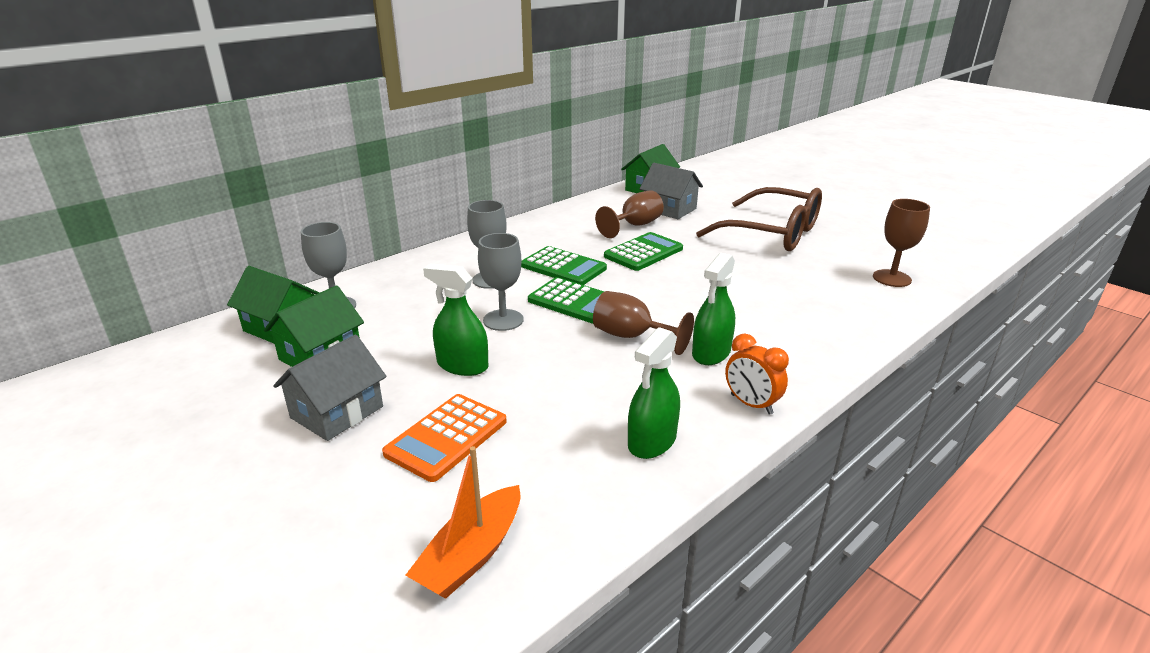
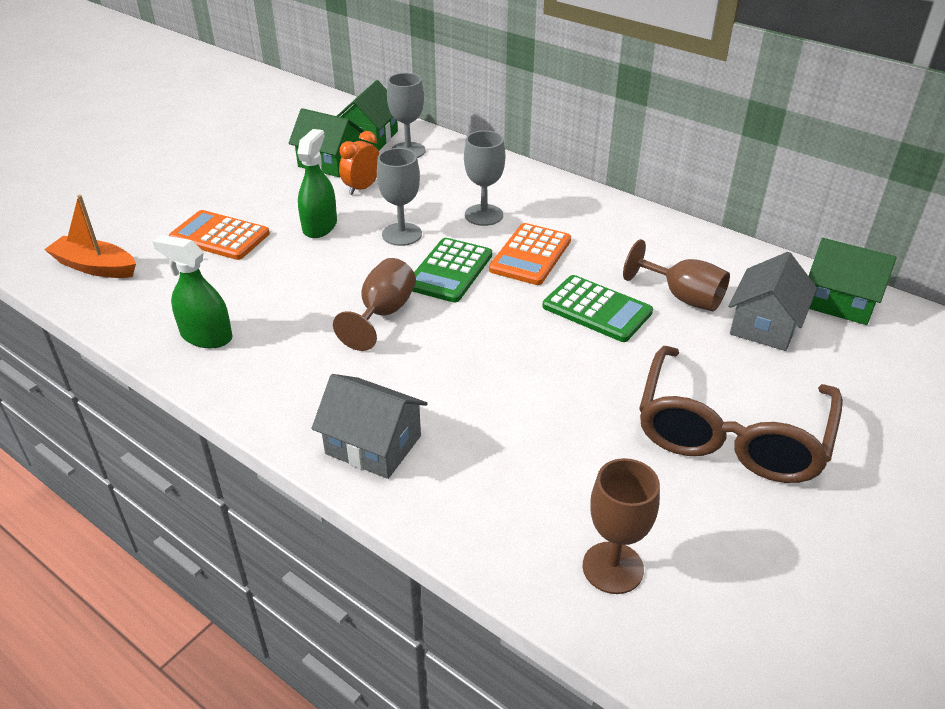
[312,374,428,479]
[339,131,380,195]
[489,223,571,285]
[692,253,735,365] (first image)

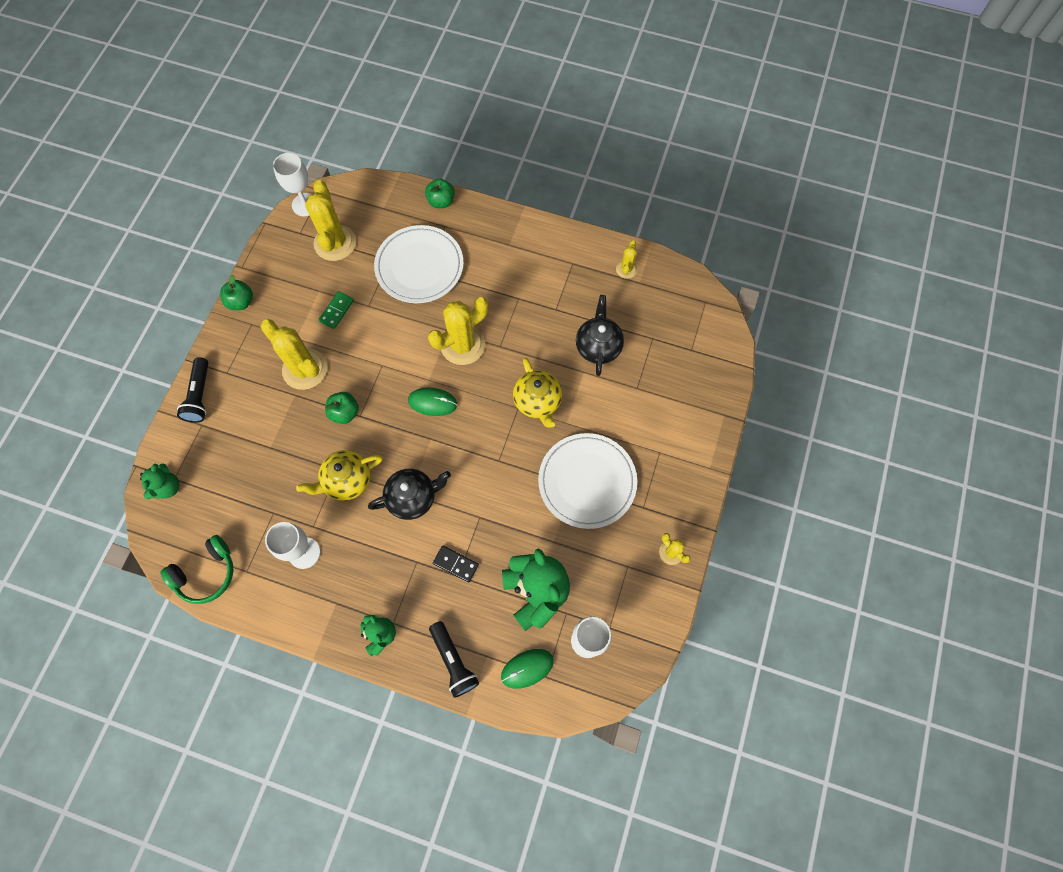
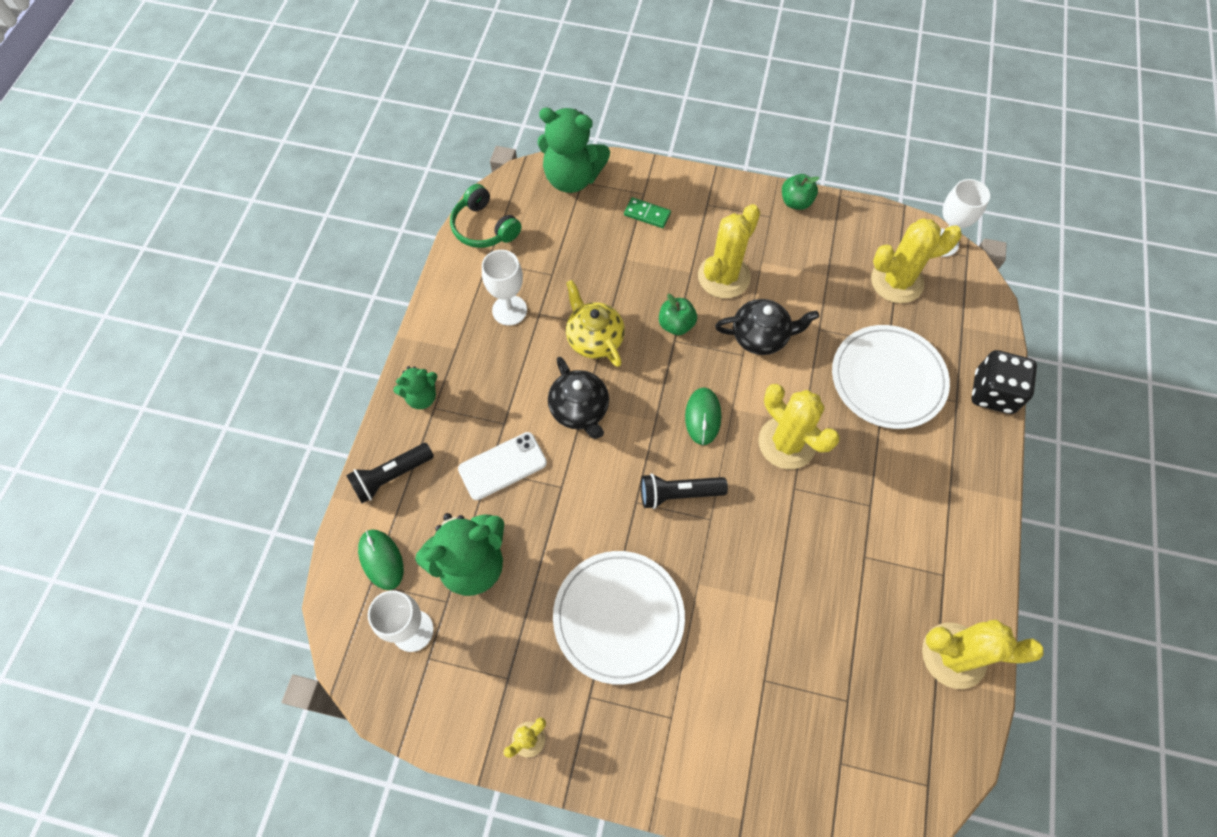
[458,432,547,500]
[537,108,610,193]
[624,197,671,228]
[641,474,728,509]
[715,299,819,355]
[922,620,1044,689]
[972,350,1037,414]
[513,358,562,428] (first image)

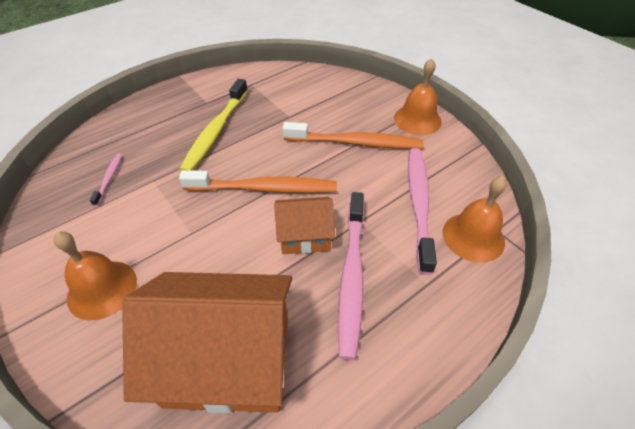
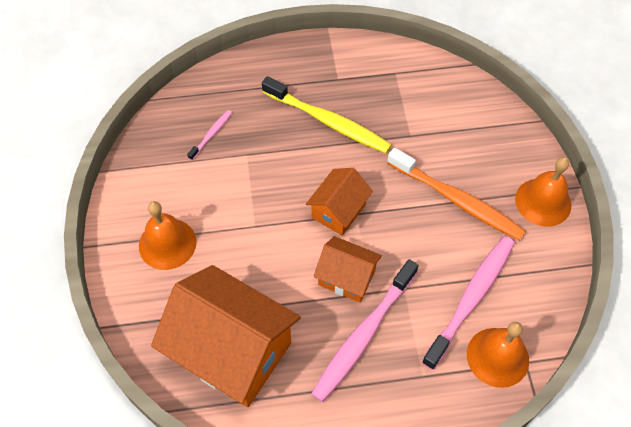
[262,76,392,153]
[306,168,373,236]

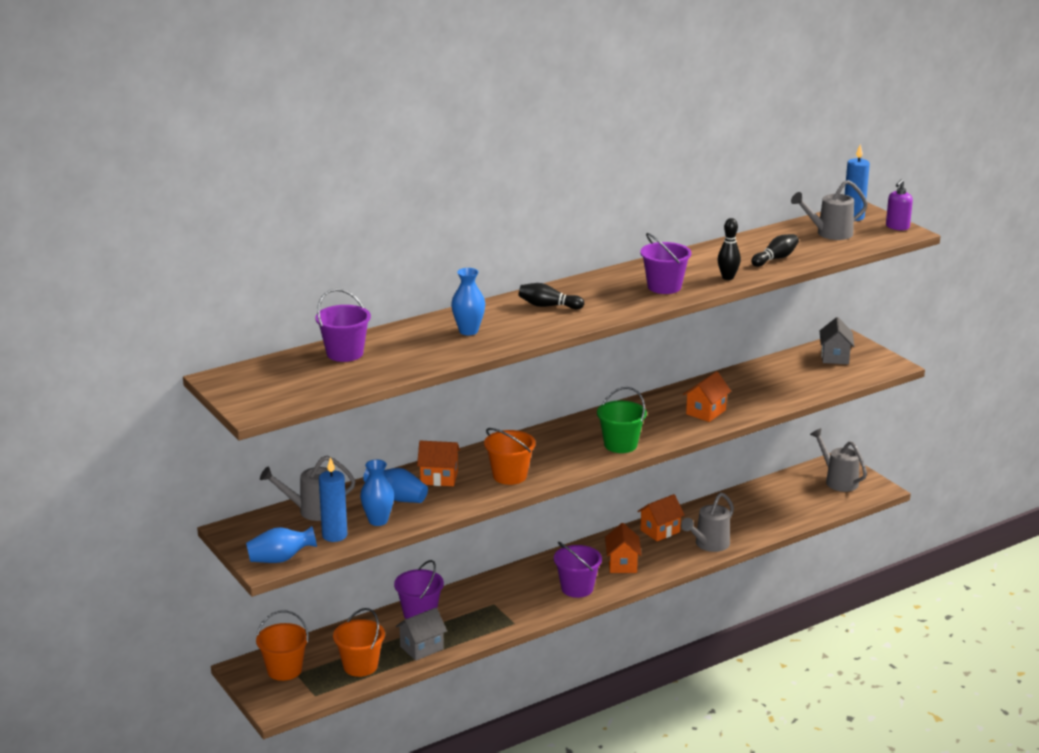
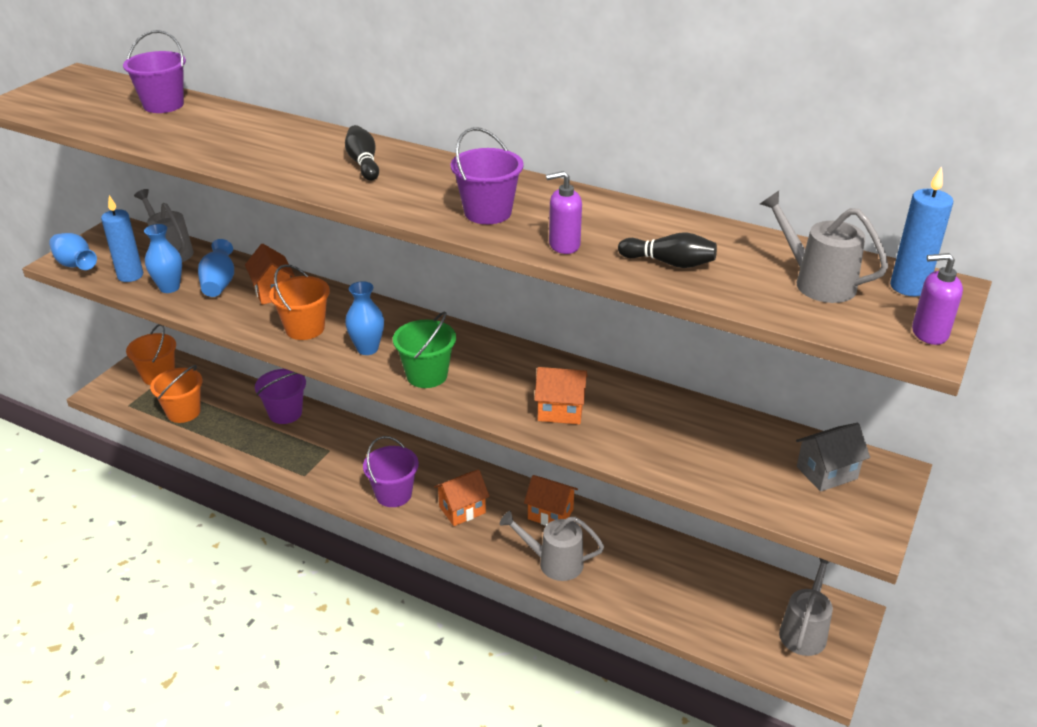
[345,281,384,355]
[546,171,582,254]
[396,608,447,661] (first image)

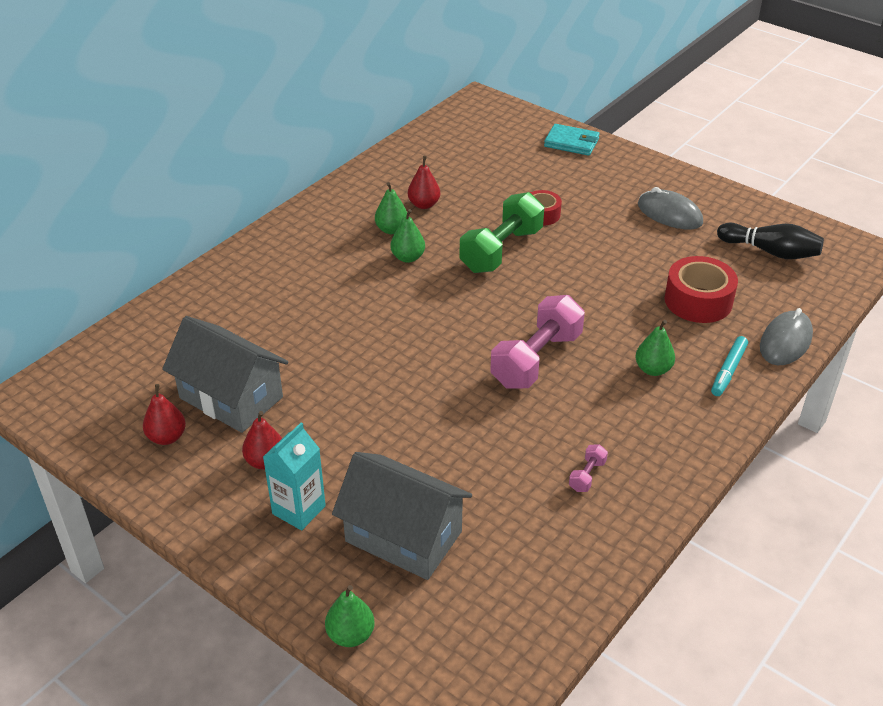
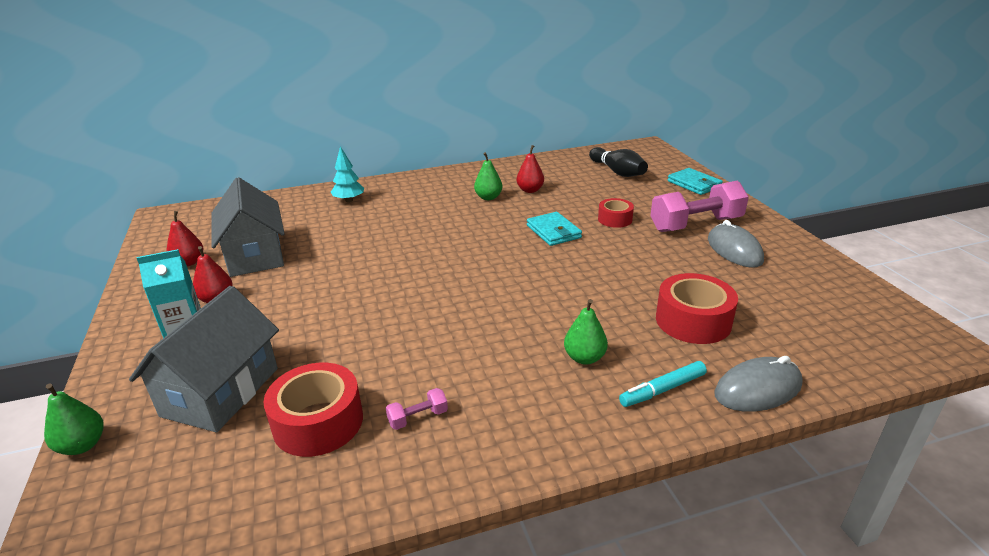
[129,286,279,432]
[264,363,363,457]
[331,146,364,202]
[527,212,582,246]
[589,147,648,177]
[650,180,749,232]
[390,209,425,263] (first image)

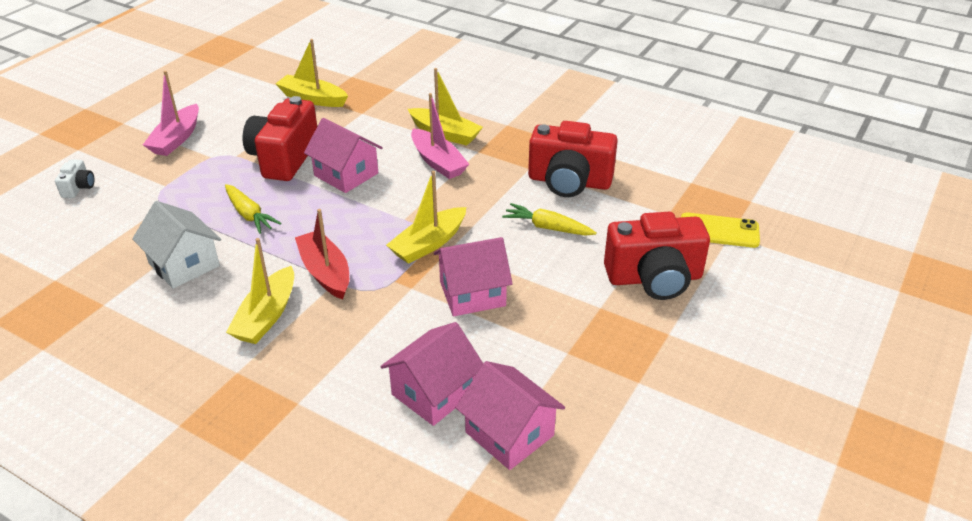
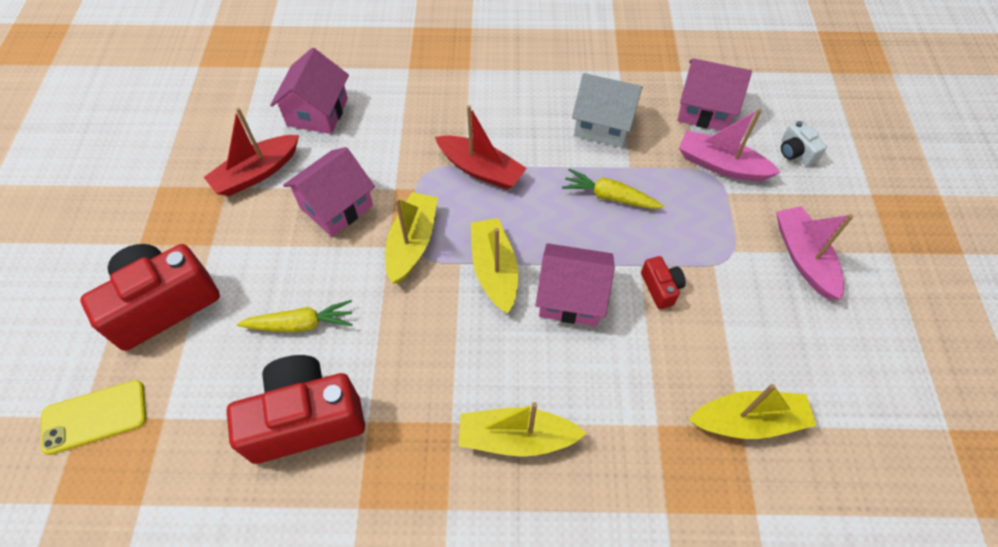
[204,108,299,196]
[471,218,518,314]
[641,256,686,309]
[677,58,752,131]
[679,109,781,181]

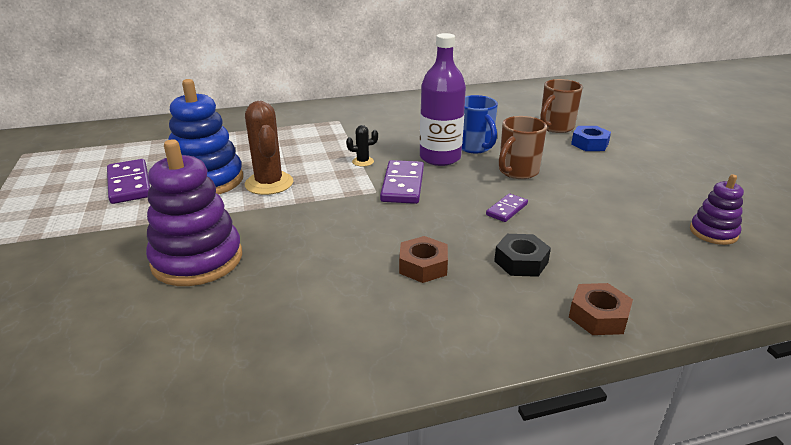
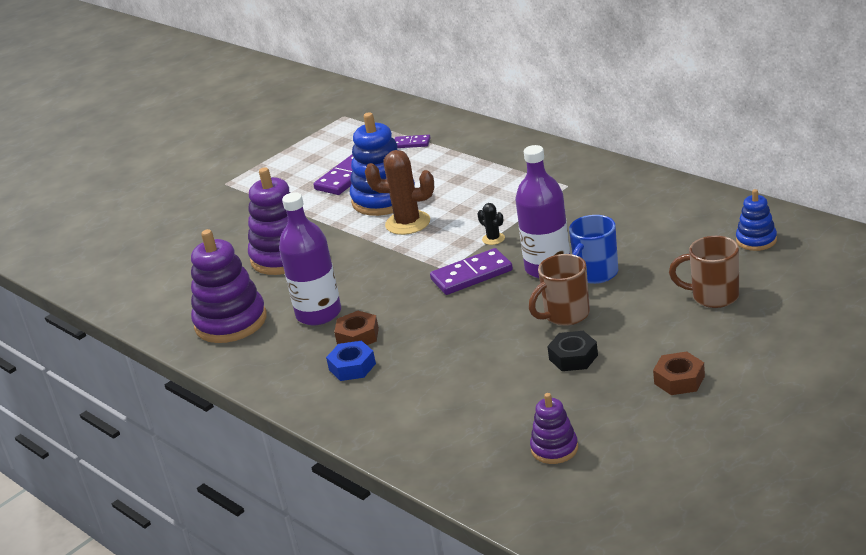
[191,229,267,343]
[279,192,341,325]
[326,341,376,381]
[365,150,434,235]
[395,135,430,148]
[529,254,590,326]
[547,331,598,371]
[653,351,705,395]
[736,189,777,251]

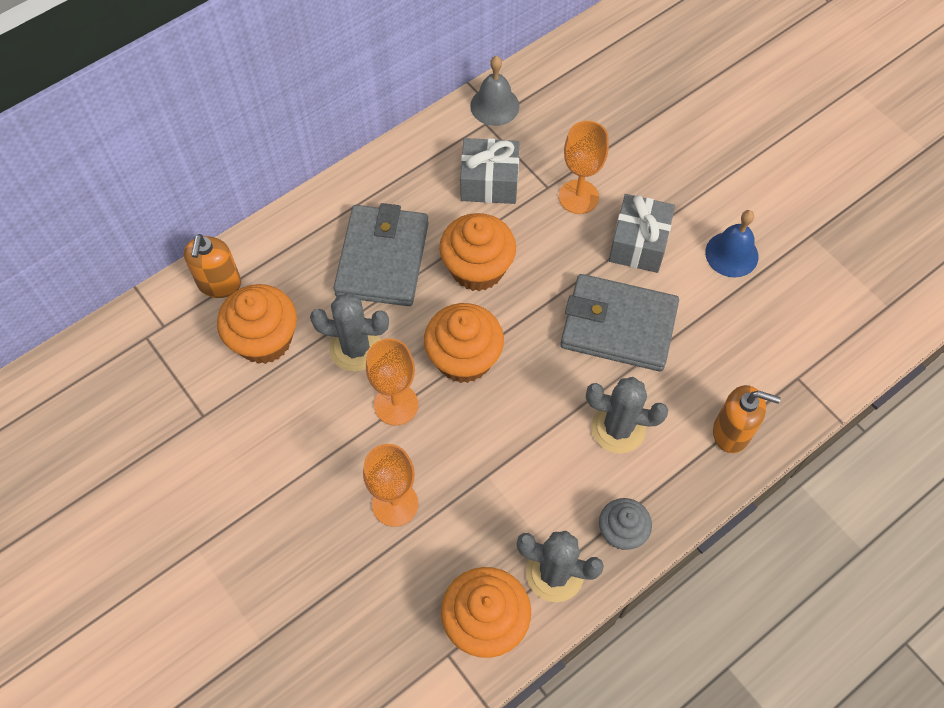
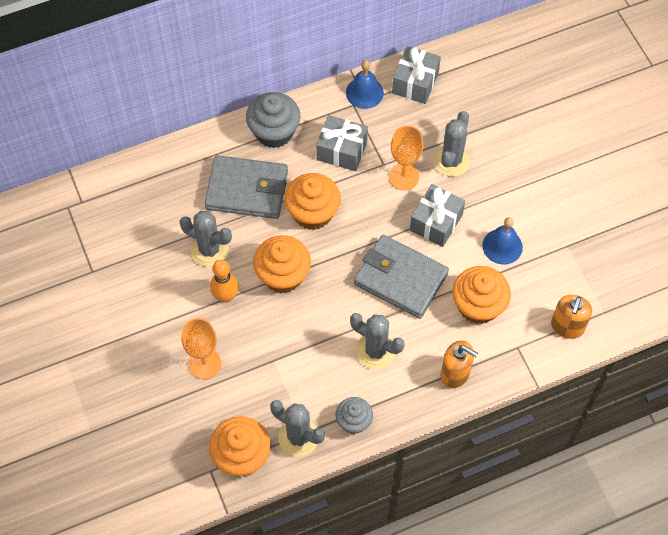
[205,155,288,219]
[210,260,239,303]
[246,92,300,148]
[346,60,384,109]
[392,46,441,104]
[433,111,470,177]
[452,266,511,324]
[551,295,592,339]

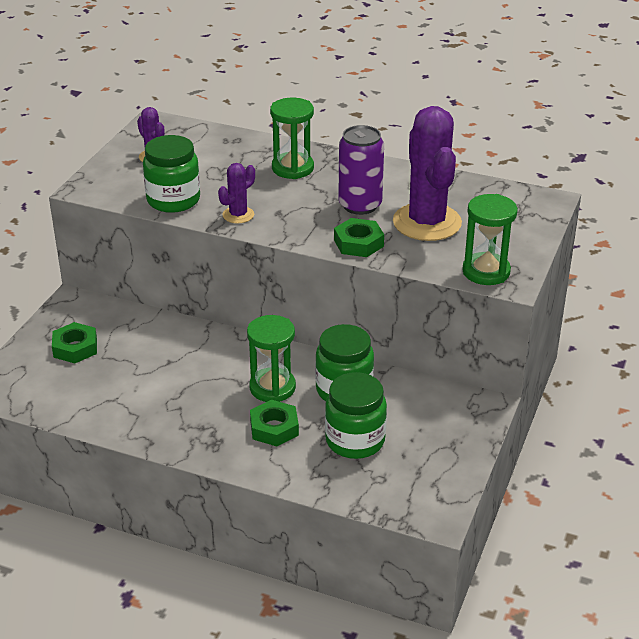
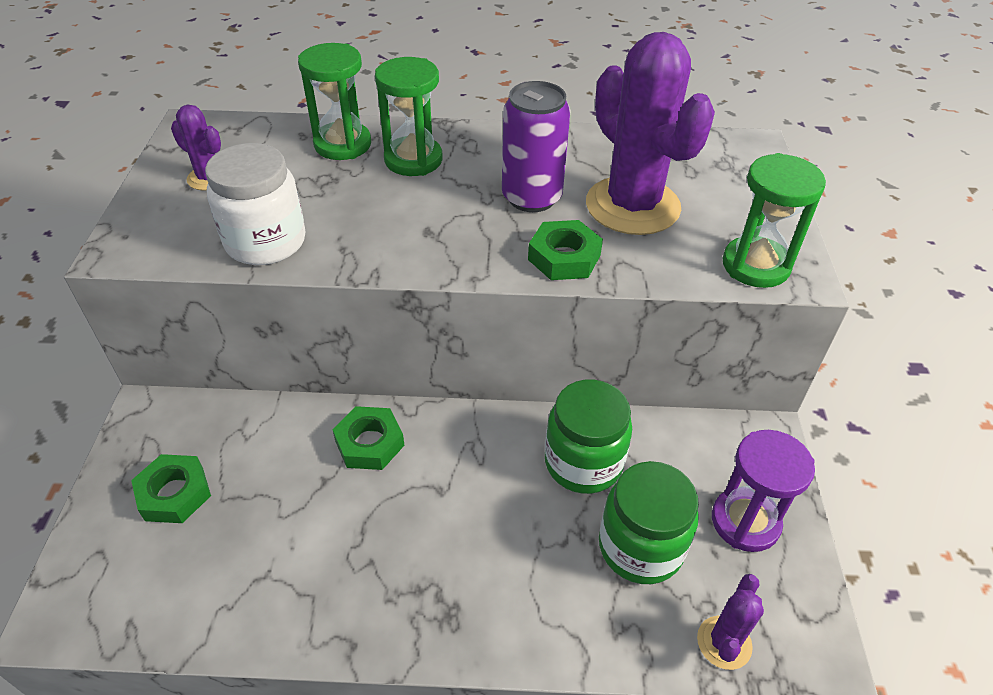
[205,143,306,265]
[298,43,371,160]
[332,406,405,470]
[697,574,764,670]
[712,430,815,552]

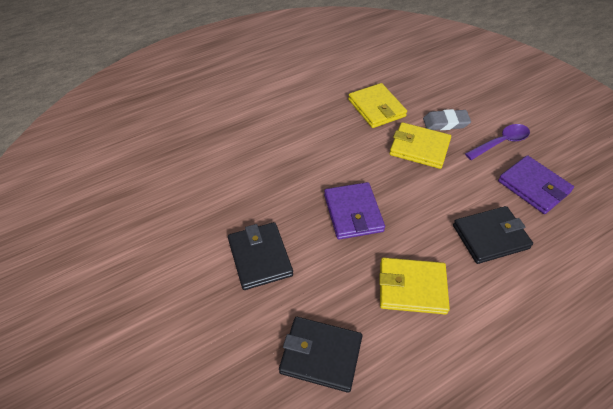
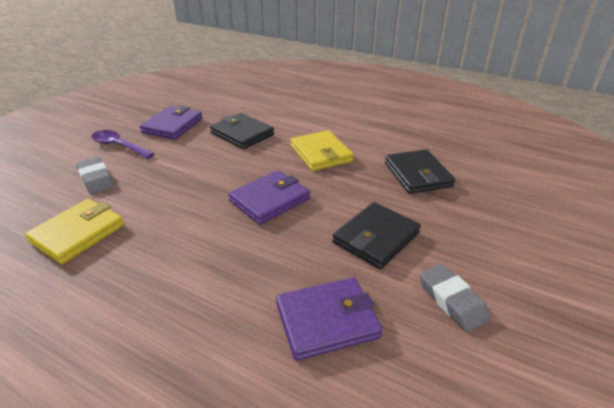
[276,277,383,361]
[420,264,491,332]
[390,122,451,169] (first image)

